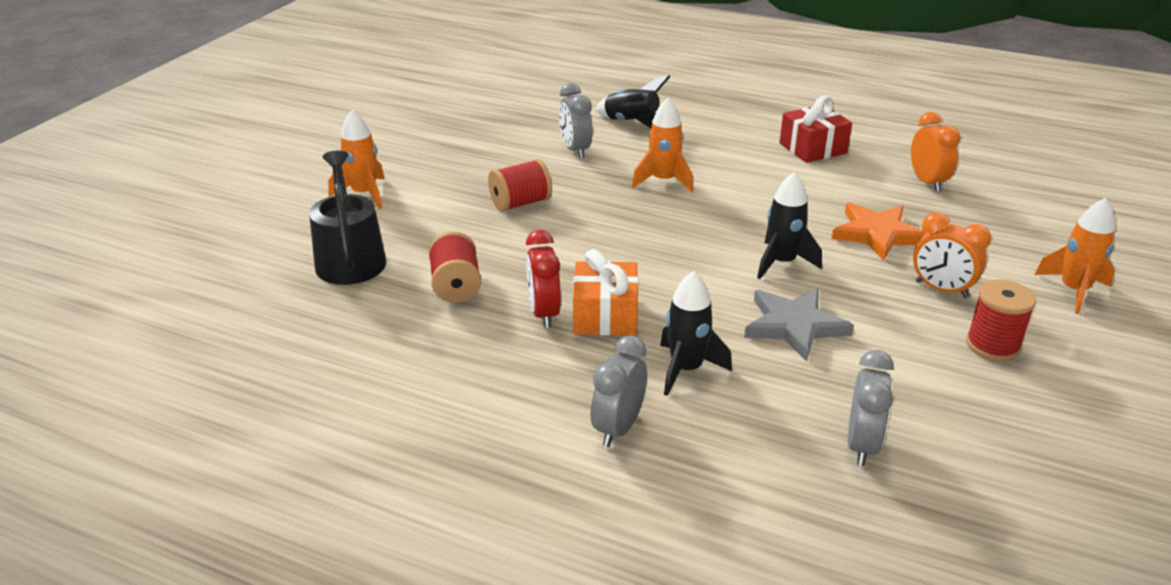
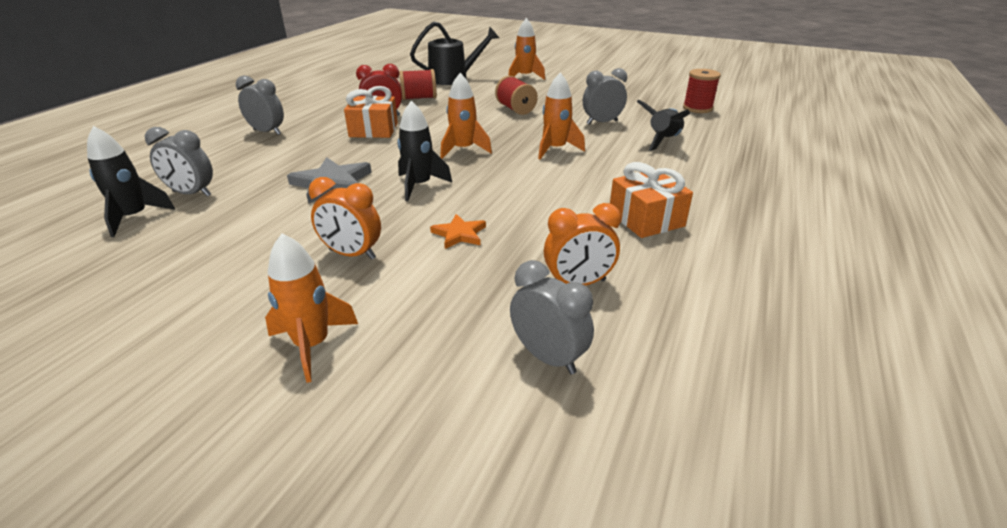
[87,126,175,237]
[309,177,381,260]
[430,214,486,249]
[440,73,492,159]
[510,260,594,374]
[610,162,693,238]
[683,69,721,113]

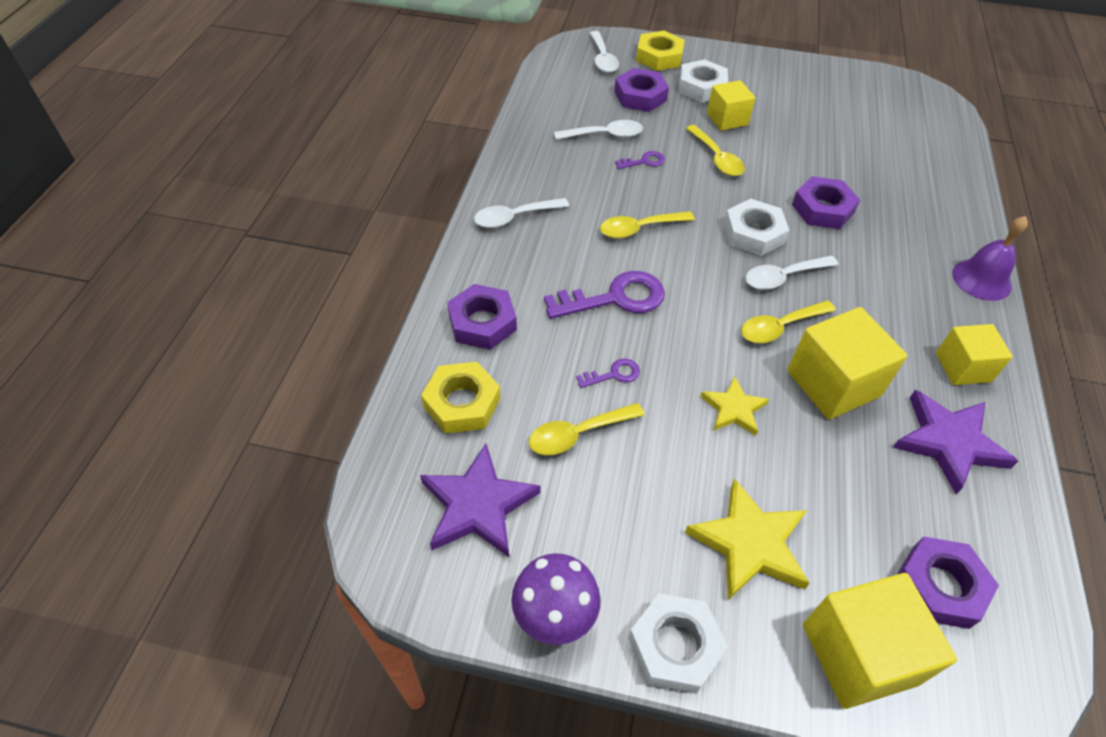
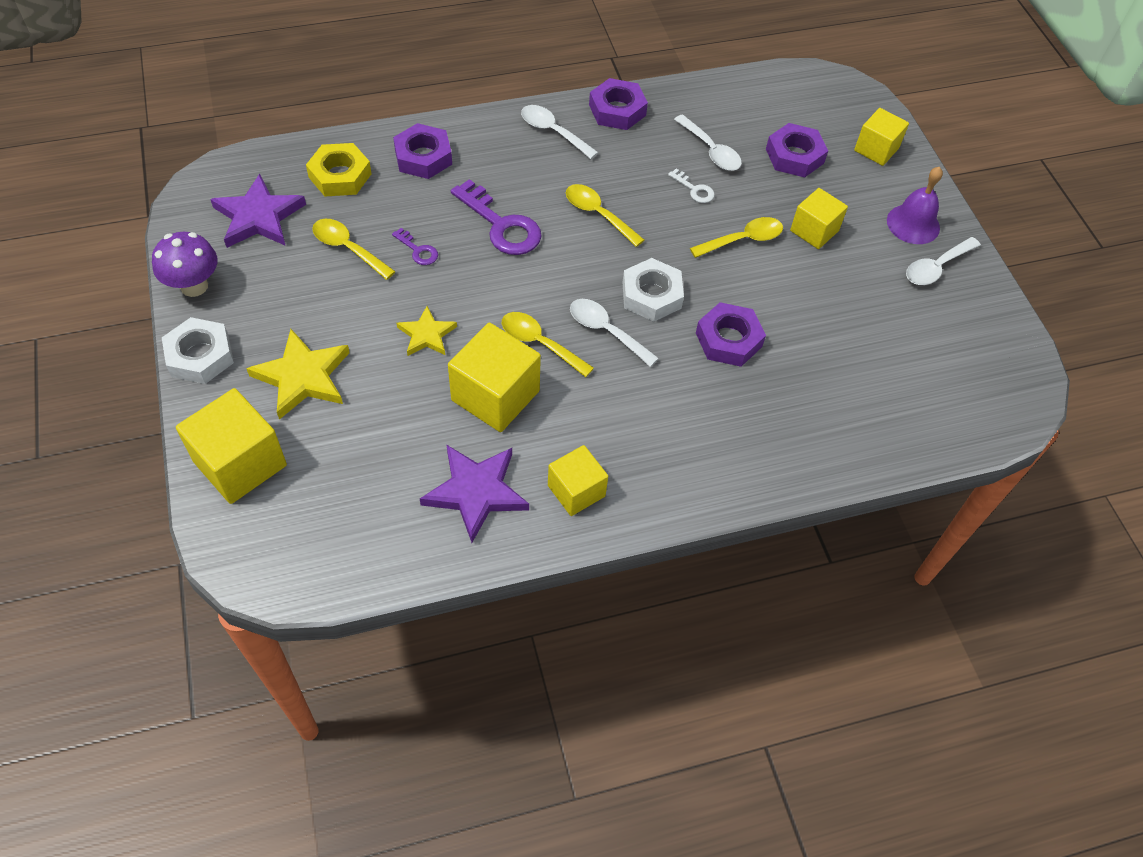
[589,78,648,130]
[668,169,715,203]
[690,217,783,258]
[854,108,909,166]
[887,167,943,244]
[906,237,981,285]
[679,59,728,103] (first image)

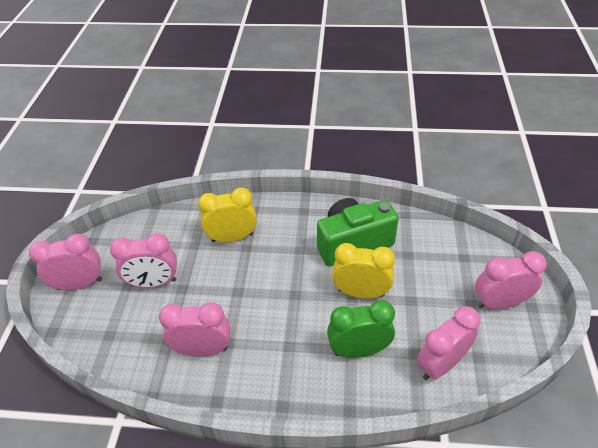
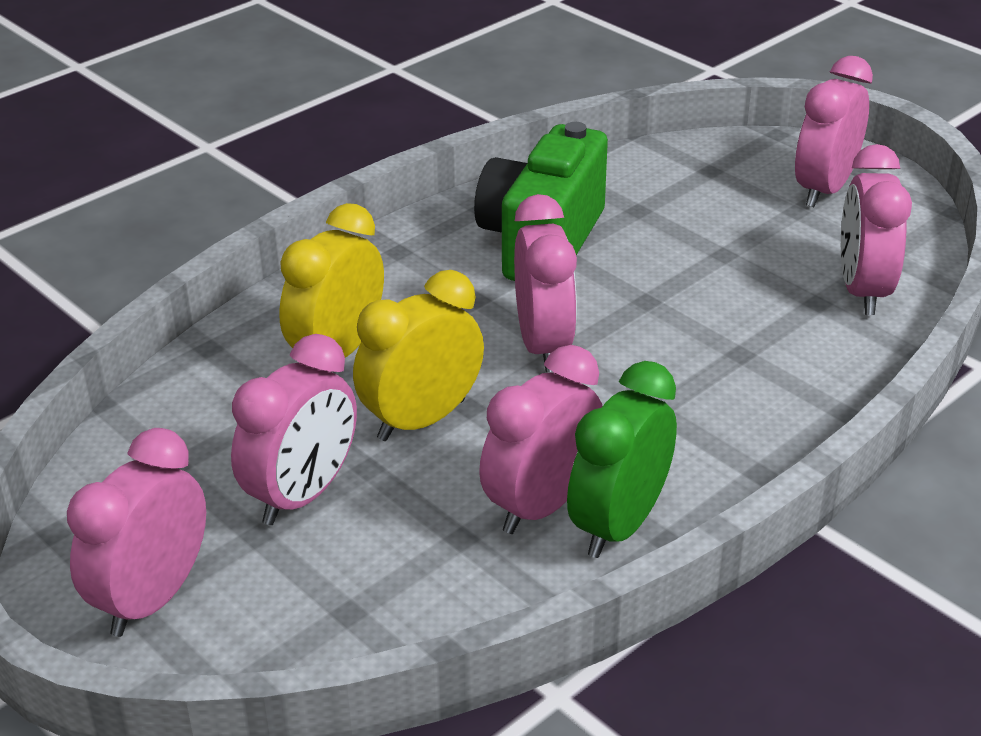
[353,270,484,441]
[514,194,577,372]
[567,361,677,558]

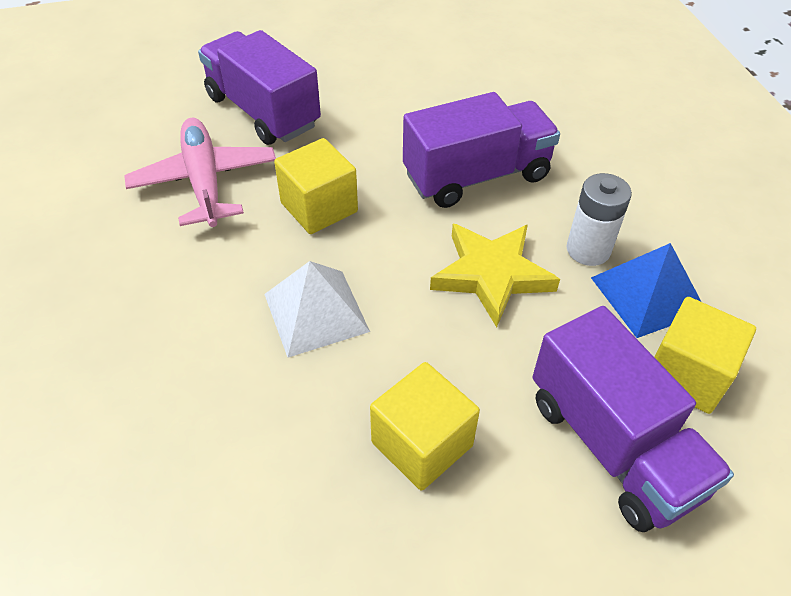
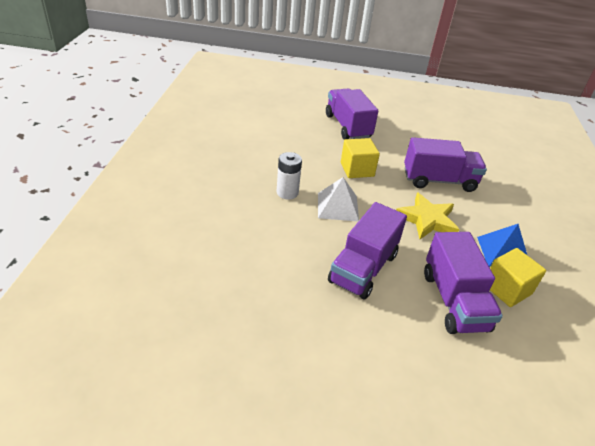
[277,152,302,199]
[328,202,407,299]
[124,118,276,227] (first image)

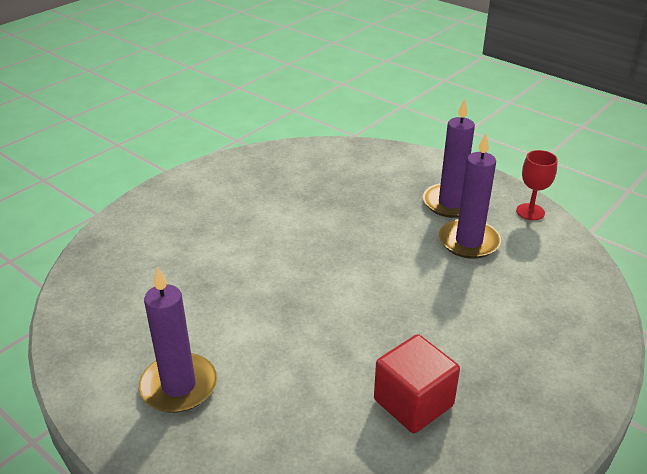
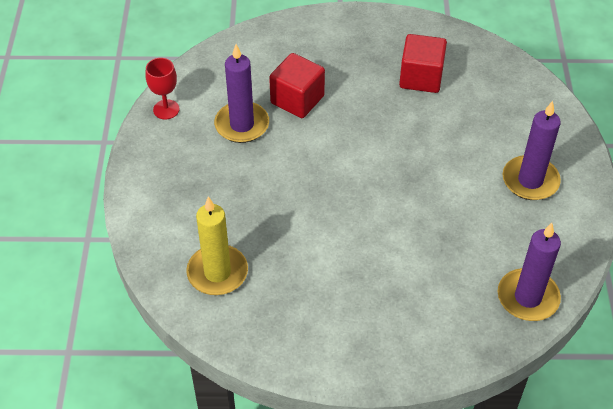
[186,196,248,295]
[269,53,325,118]
[498,223,561,321]

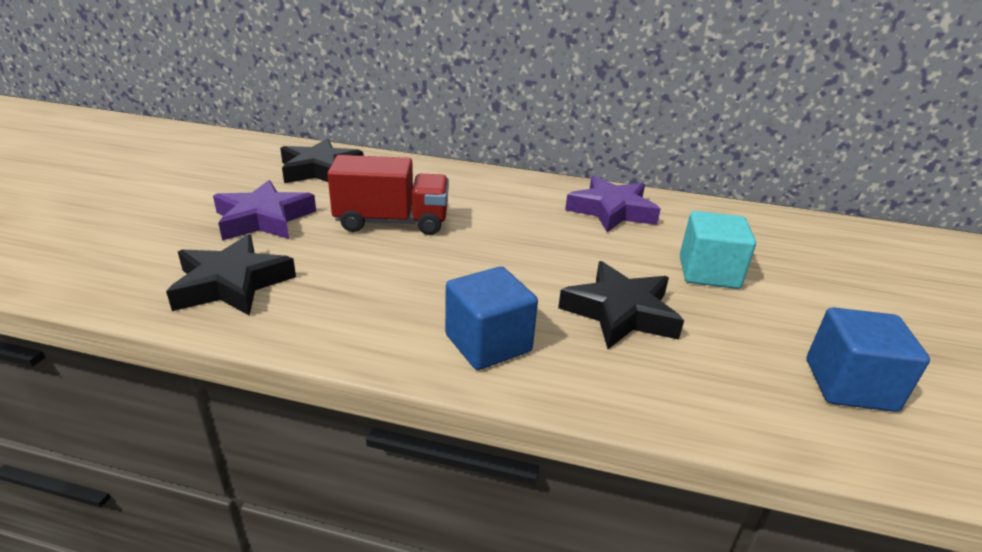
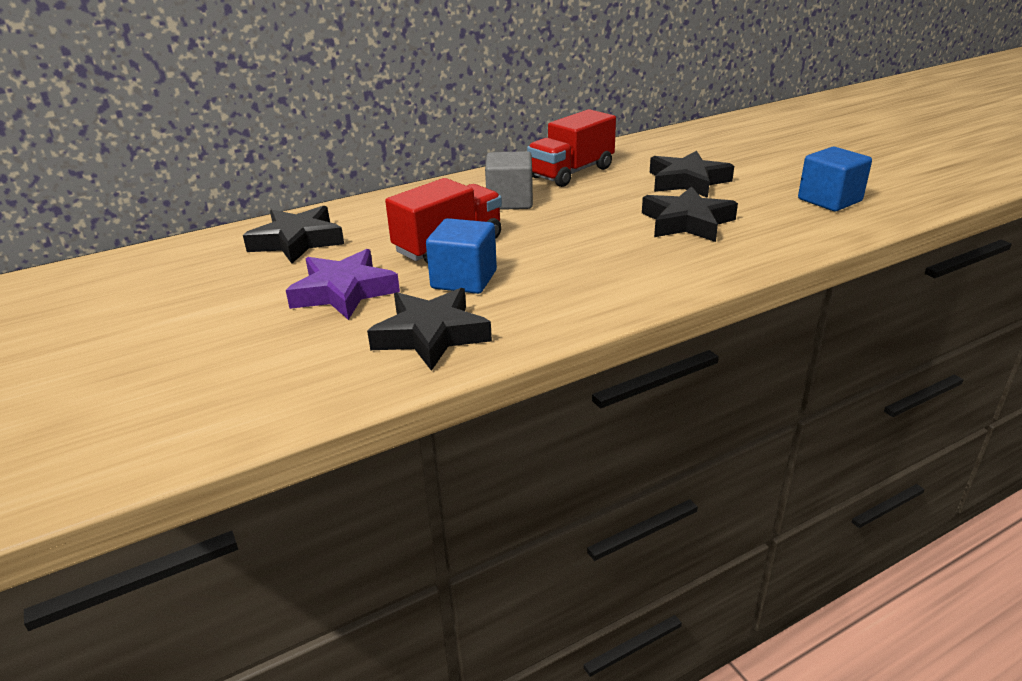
[426,218,497,294]
[485,151,533,210]
[527,109,616,187]
[650,151,734,198]

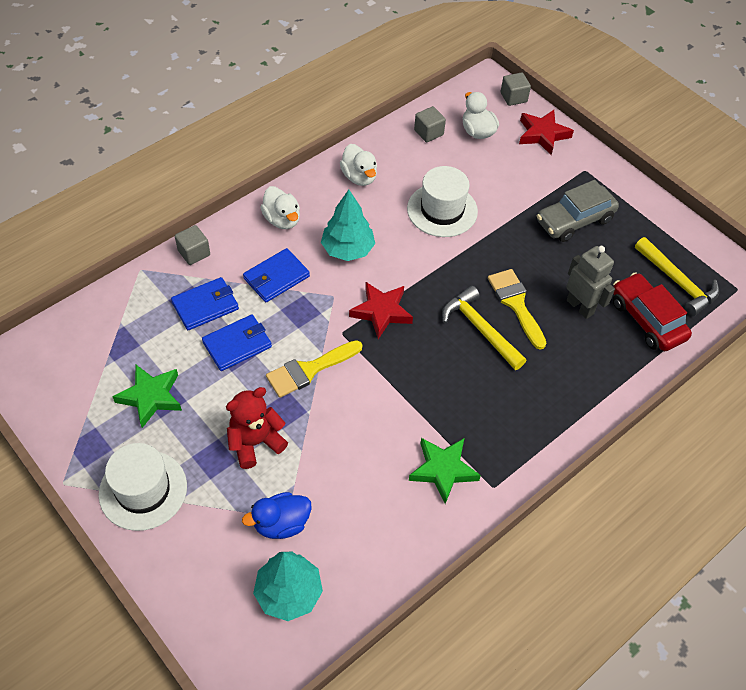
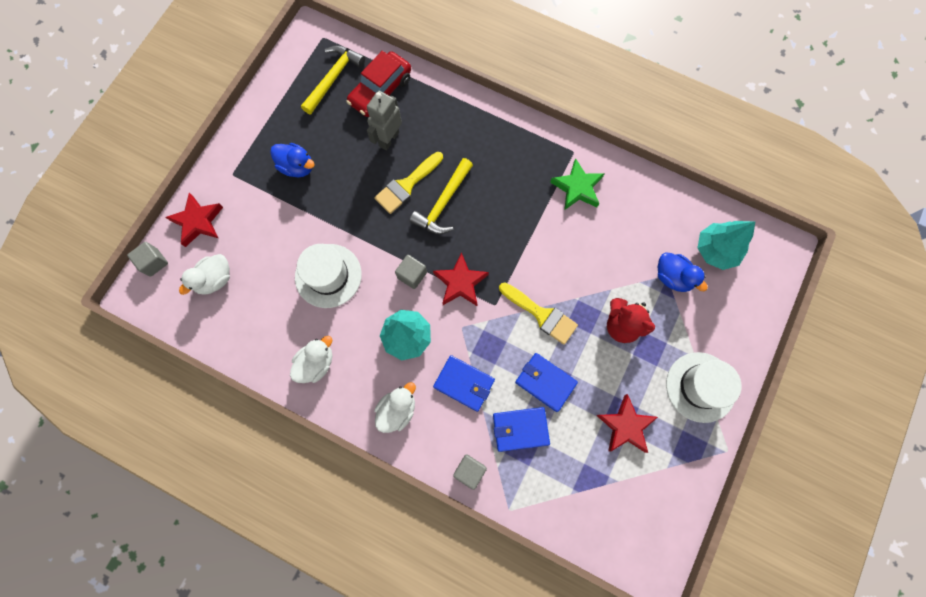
[270,143,315,177]
[395,255,427,289]
[493,407,550,452]
[596,394,658,453]

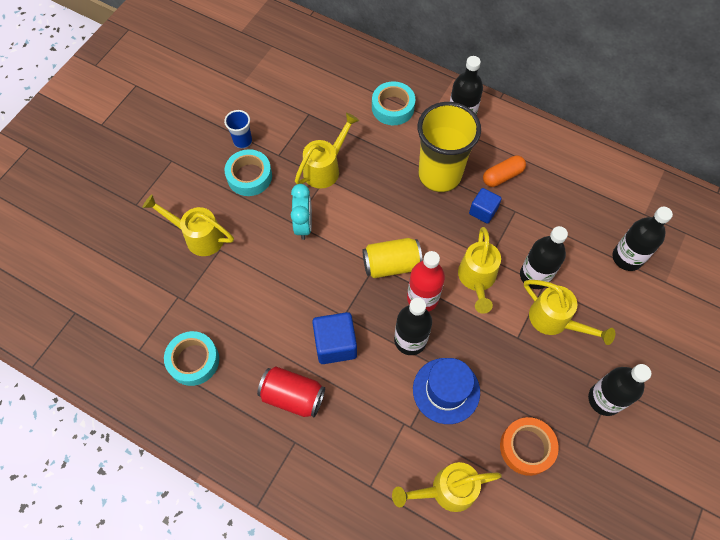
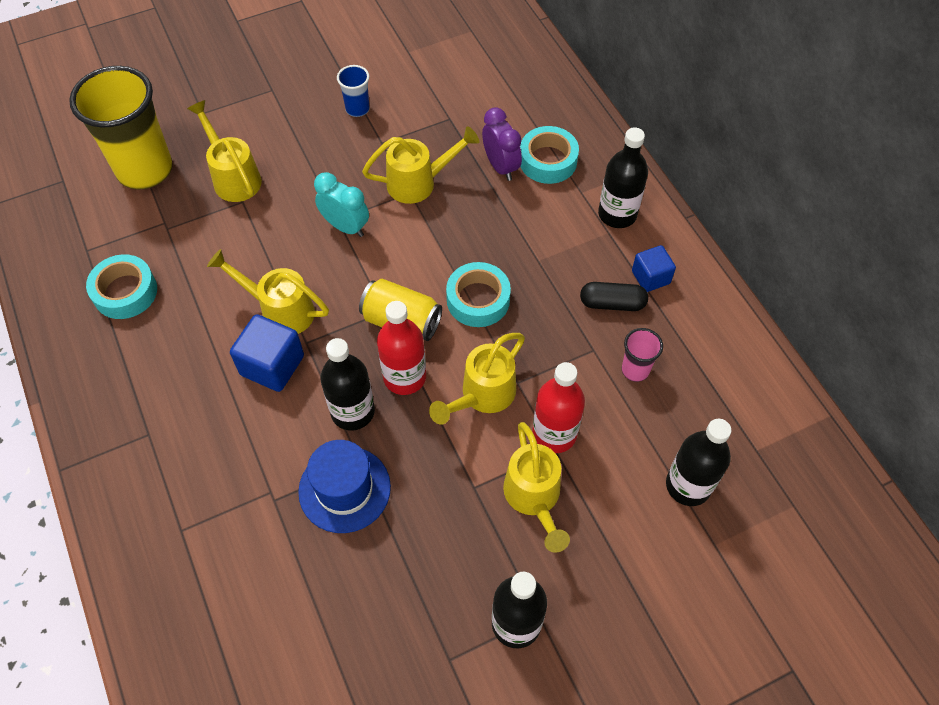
[69,66,173,190]
[207,249,329,334]
[314,172,369,237]
[446,262,511,327]
[482,107,522,181]
[532,362,585,453]
[580,282,648,311]
[622,328,663,382]
[632,245,676,292]
[257,366,325,417] (first image)
[500,417,559,476] (first image)

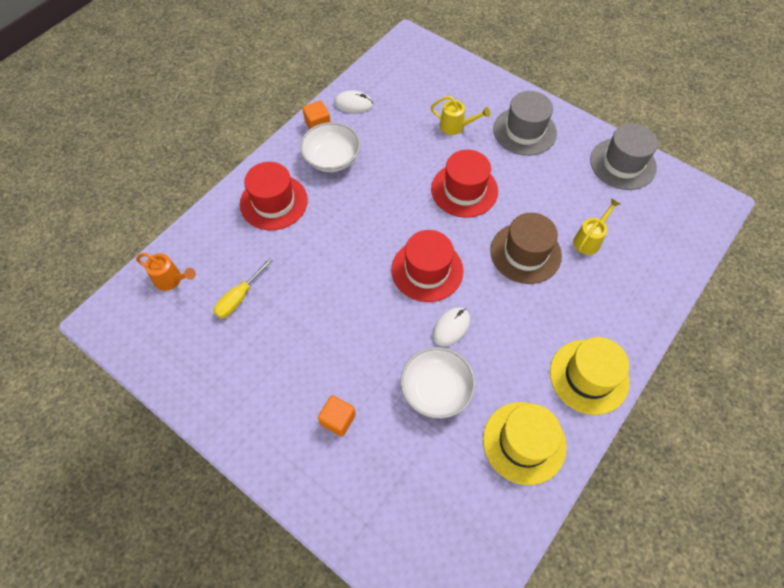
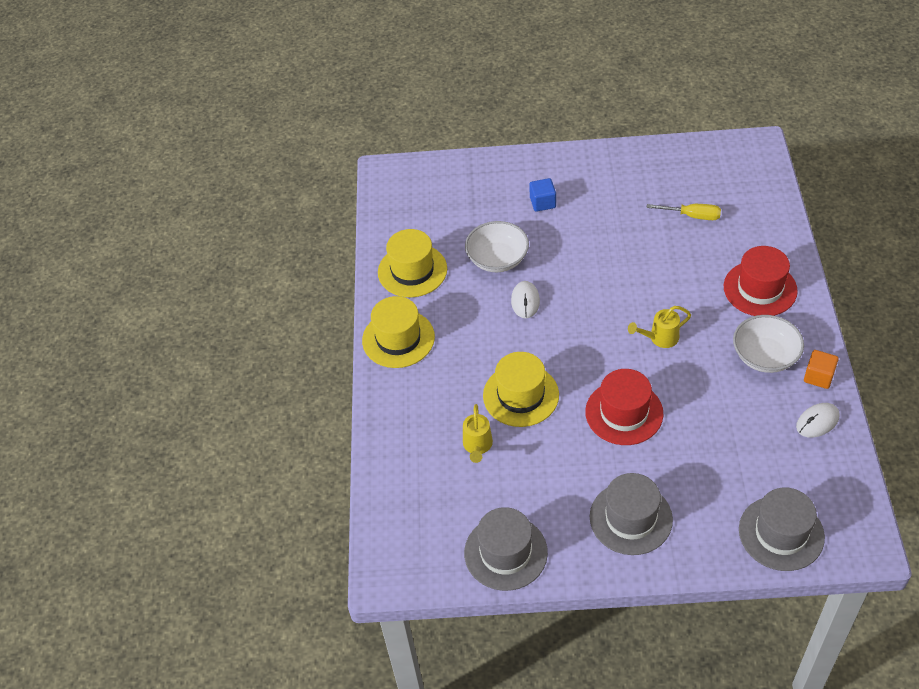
[483,352,559,427]
[529,178,556,212]
[628,306,691,348]
[646,204,721,220]
[739,487,825,571]
[136,253,196,291] (first image)
[391,230,463,302] (first image)

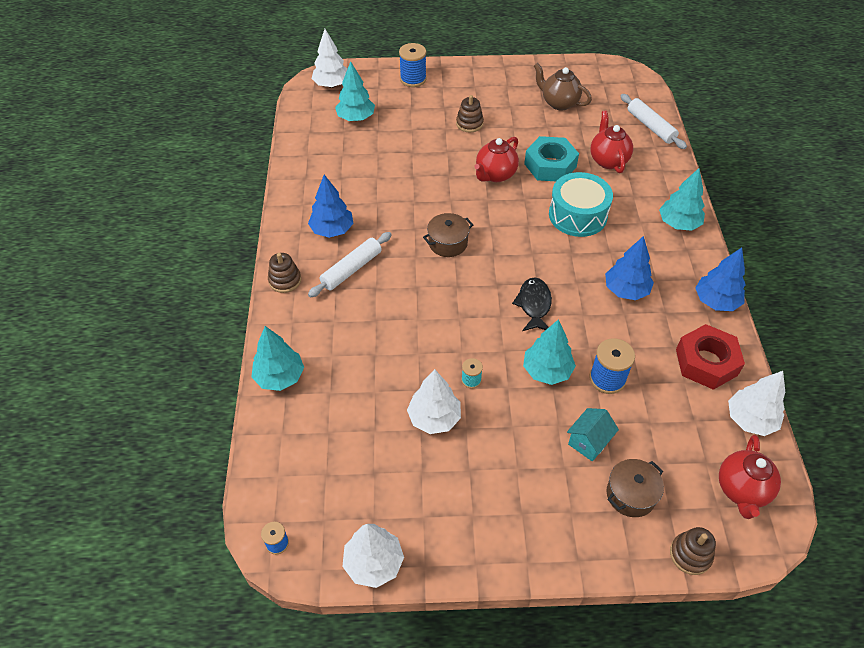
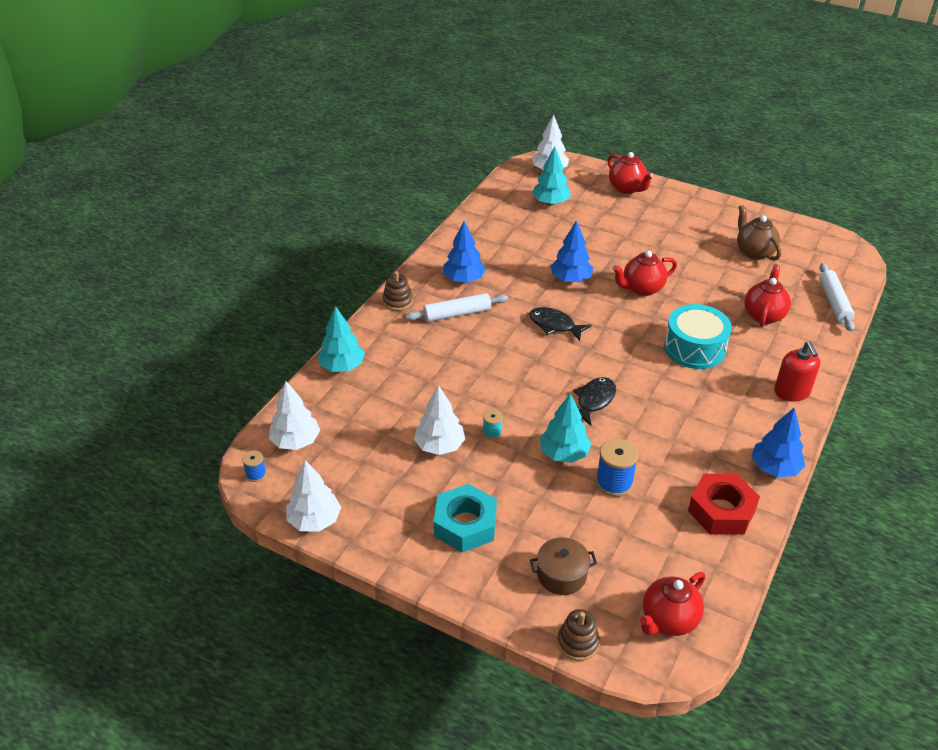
[269,381,320,450]
[434,484,497,553]
[529,307,592,341]
[550,221,593,283]
[608,152,654,194]
[774,342,820,402]
[456,95,484,132] (first image)
[567,408,619,461] (first image)

